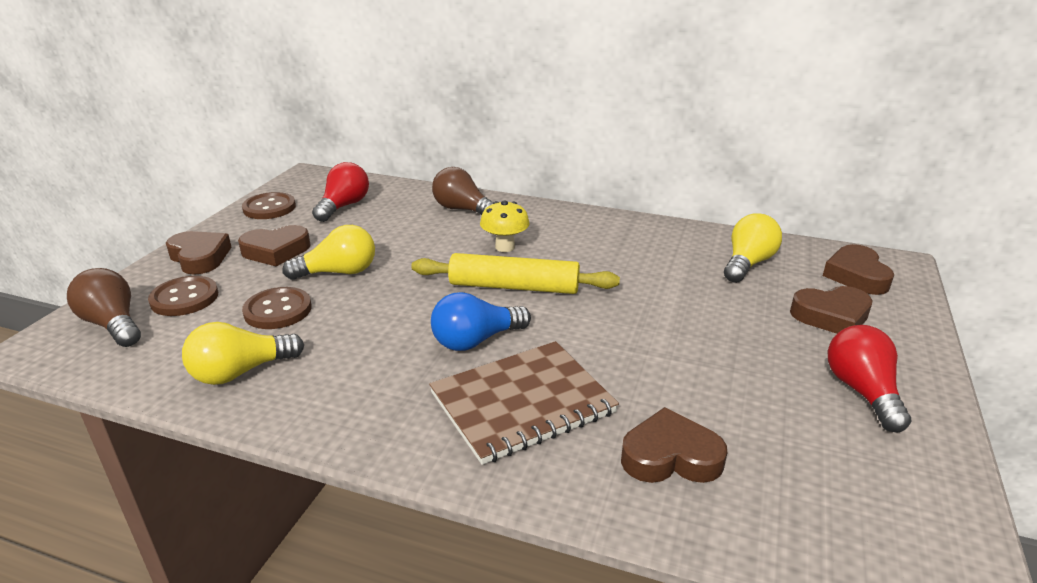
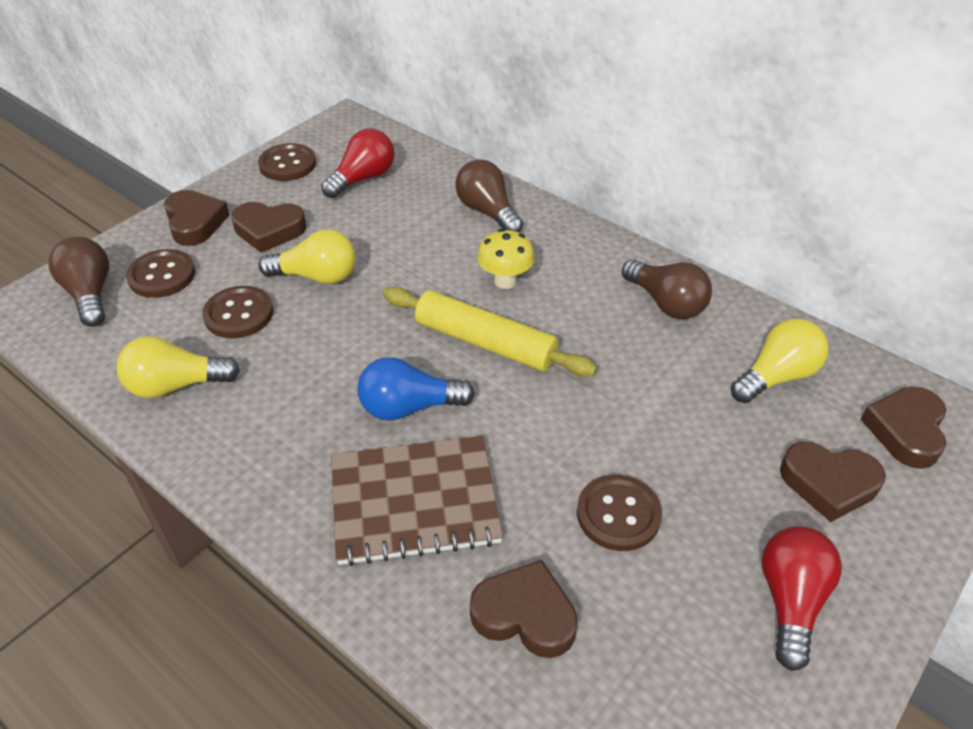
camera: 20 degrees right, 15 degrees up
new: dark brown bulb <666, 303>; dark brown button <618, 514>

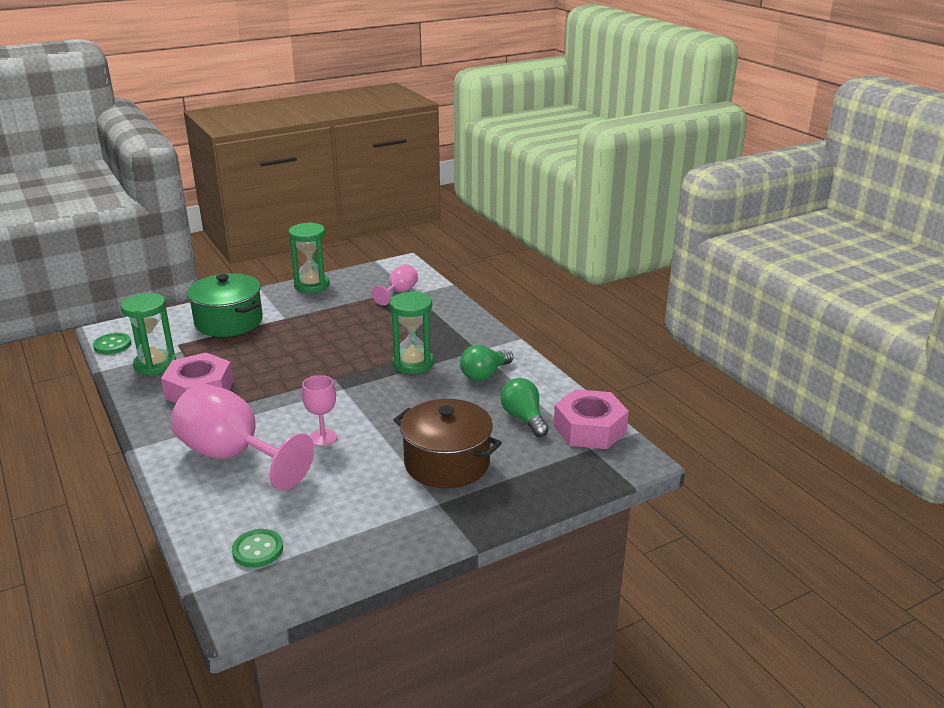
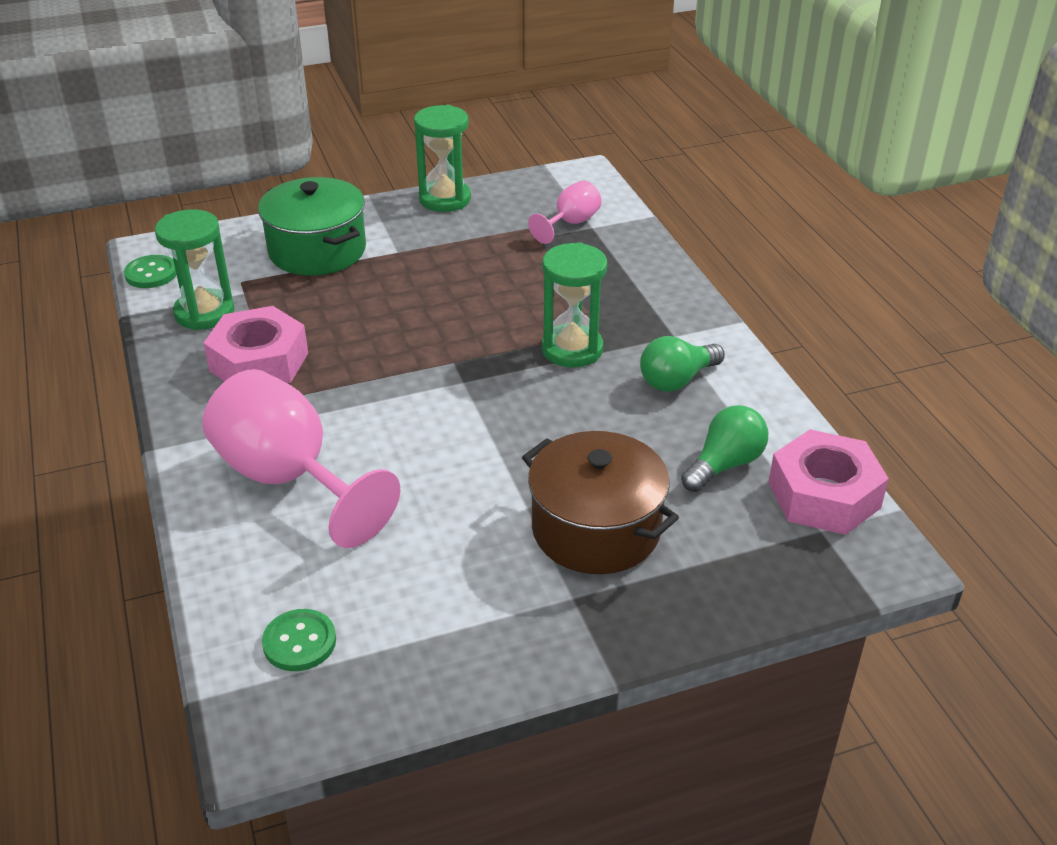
camera: 10 degrees right, 10 degrees up
gone: rosy goblet <323, 438>
rotated: leaf-green bulb <524, 418> = <724, 464> 60 degrees clockwise

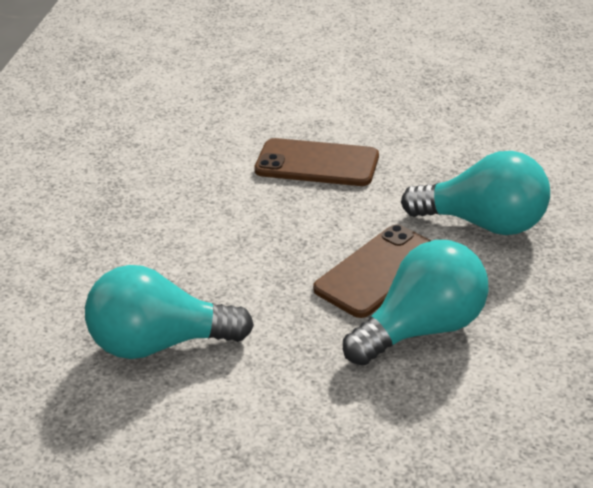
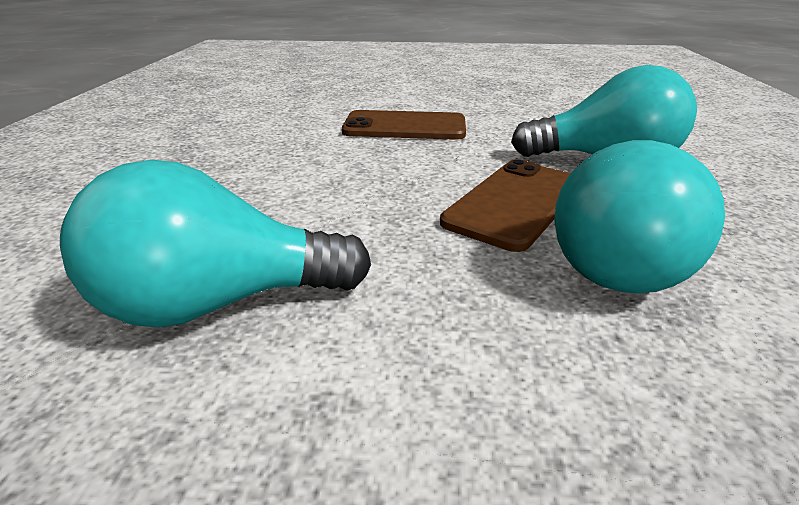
camera: 10 degrees left, 5 degrees down
rotated: aqua bulb <423, 329> = <613, 260> 150 degrees clockwise

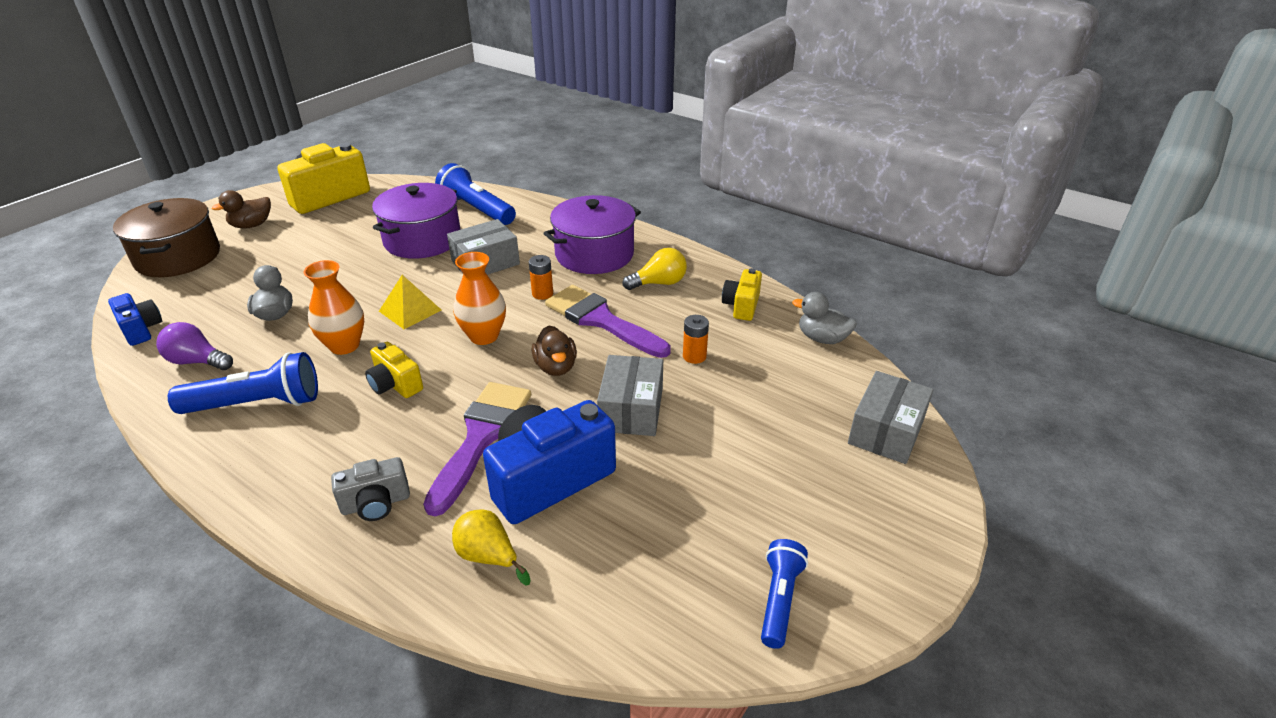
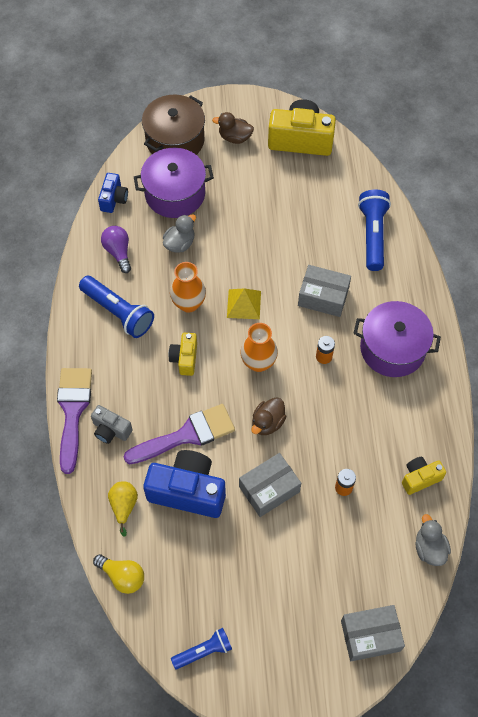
camera: 50 degrees right, 25 degrees up
shifted: violet pot <422, 240> to <175, 194>; bright yellow bulb <659, 283> to <122, 576>; violet paintbrush <601, 320> to <73, 411>

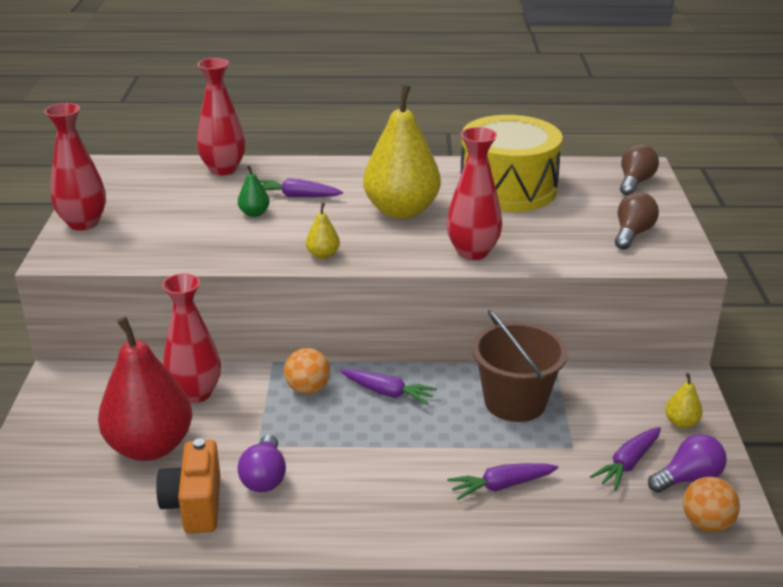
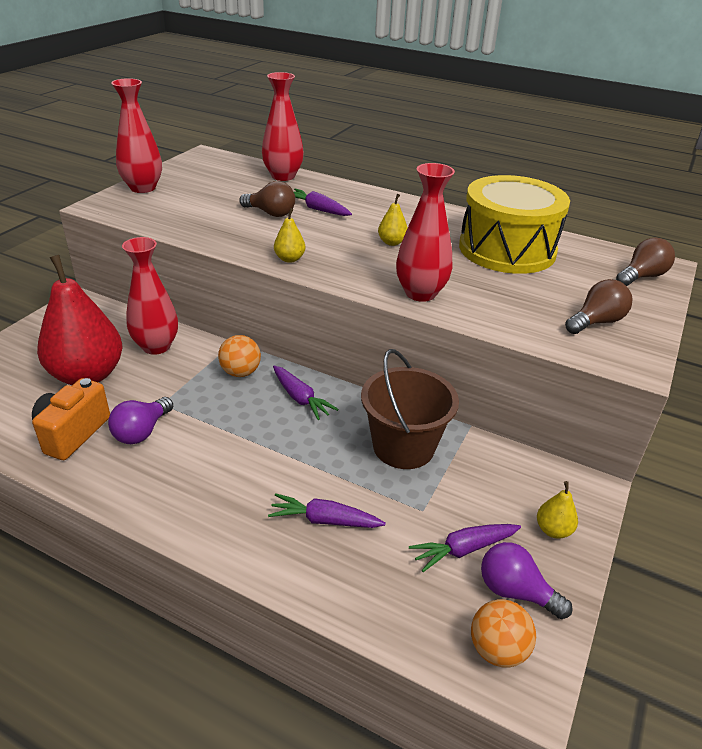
camera: 25 degrees right, 5 degrees up
swapped: leaf-green toy pear <254, 213> to dark brown bulb <270, 213>
rotated: violet bulb <688, 478> = <515, 592> 150 degrees counterclockwise
scaled: bright yellow toy pear <401, 211> = <392, 242> x0.41

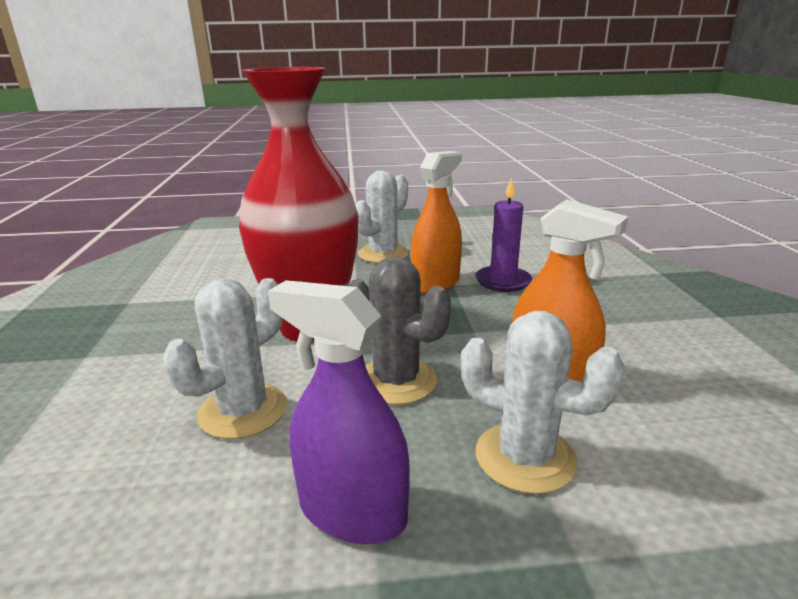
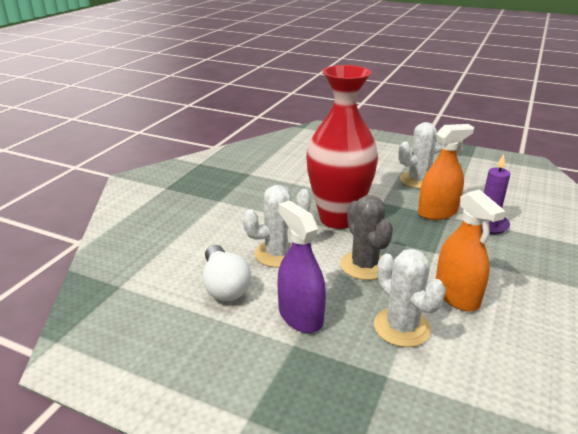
camera: 30 degrees right, 5 degrees up
new: snow-white bulb <224, 286>

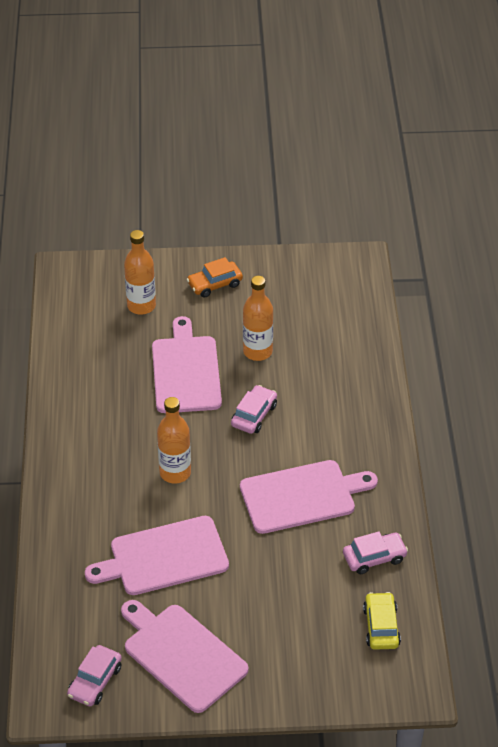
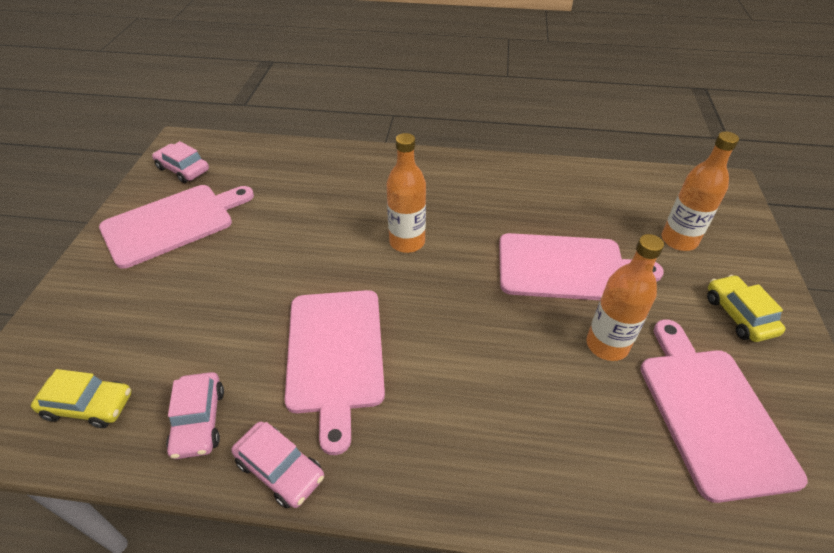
camera: 100 degrees right, 0 degrees up
shifted: rosy car <254, 415> to <280, 469>; rosy chopping board <164, 557> to <711, 413>
repainted: bright orange car <215, 284> to bright yellow car <739, 315>

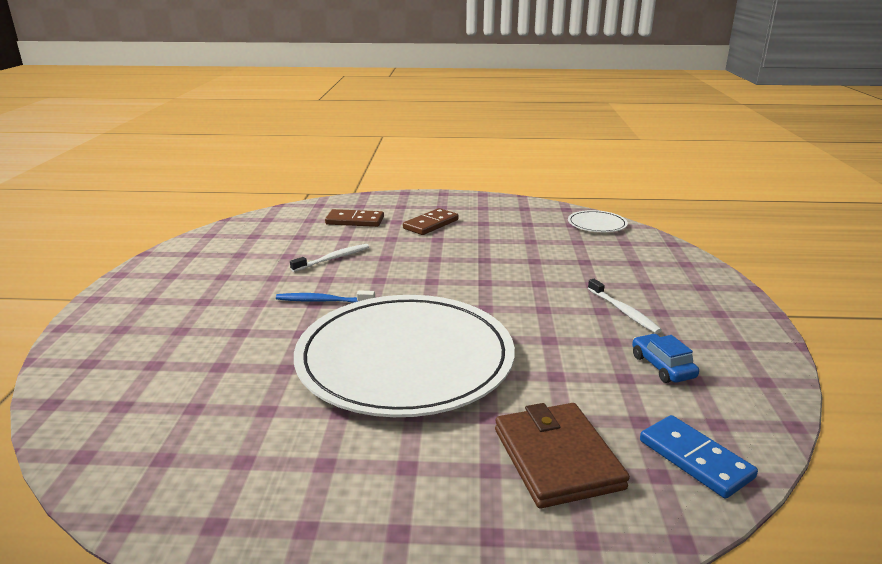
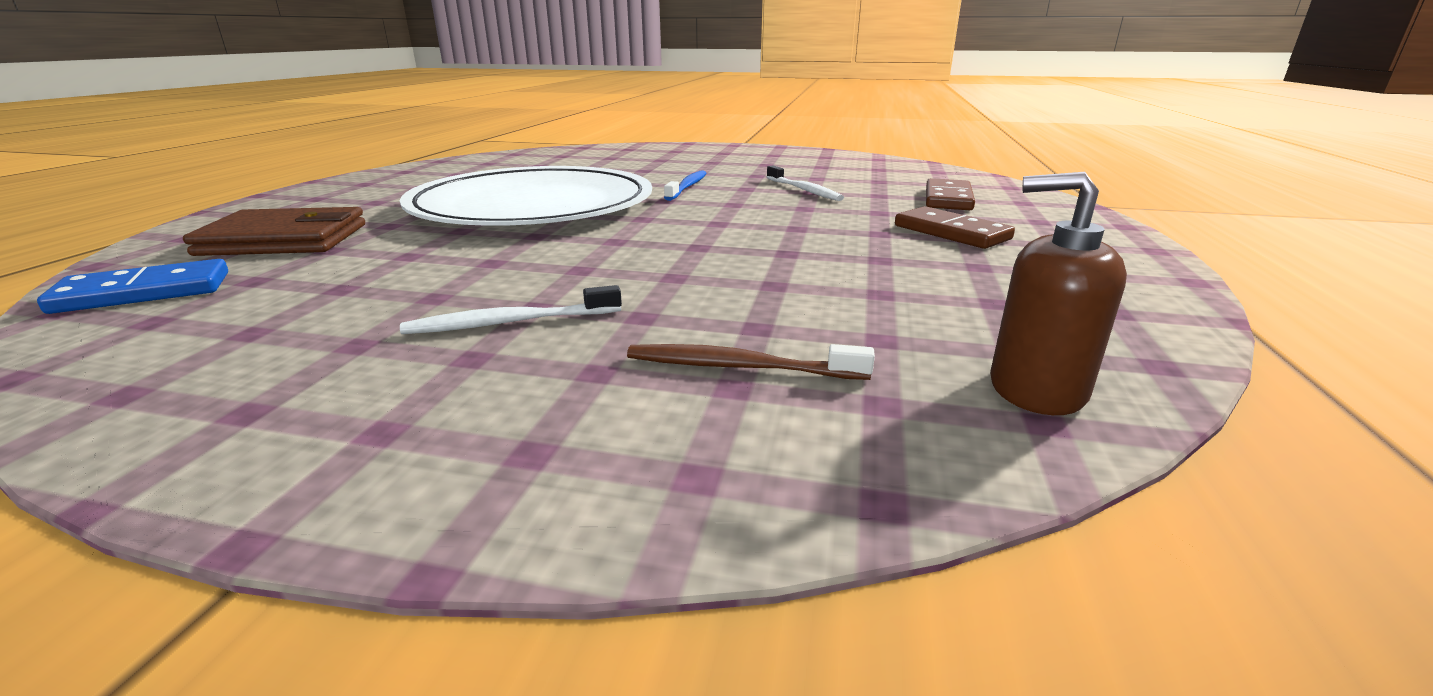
camera: 100 degrees right, 0 degrees up
gone: blue car <662, 366>
new: dark brown tooth brush <740, 367>
swapped: snow-white plate <597, 224> to dark brown pump bottle <1036, 389>

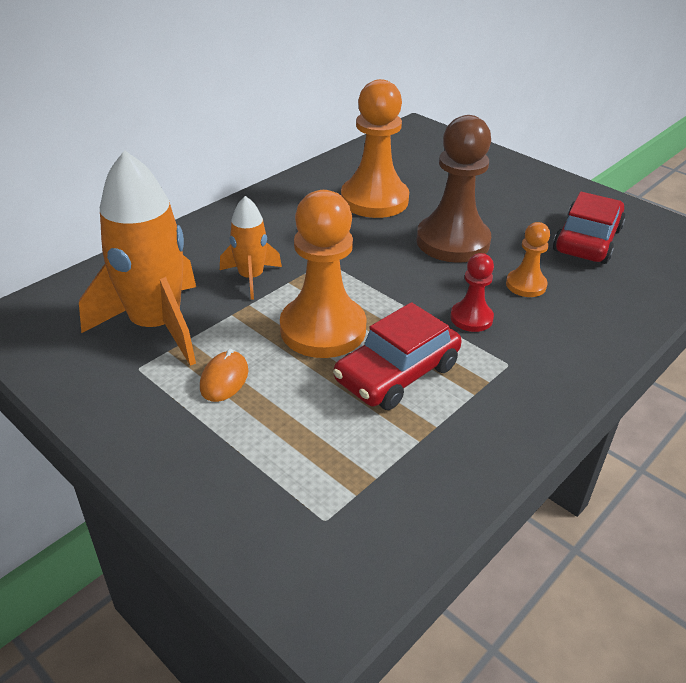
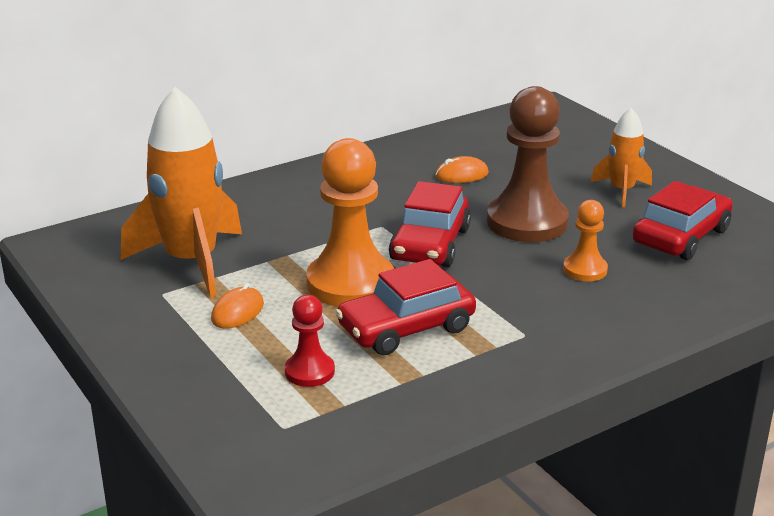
camera: 15 degrees right, 10 degrees down
new: scarlet car <430, 244>
shifted: bright orange rocket <251, 278> to <621, 191>; scarlet chess pawn <471, 318> to <309, 372>
swapped: bright orange chess pawn <374, 200> to bright orange PC mouse <461, 175>

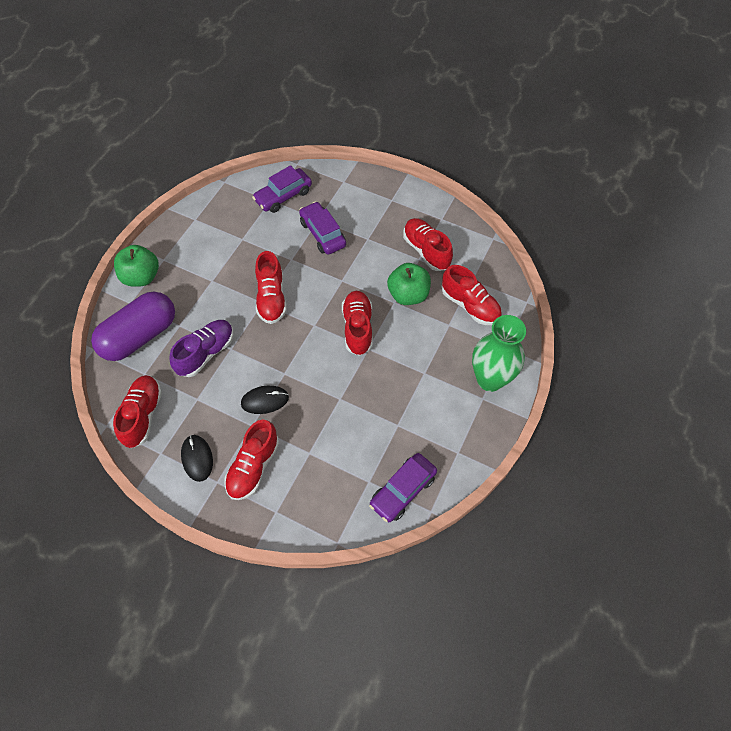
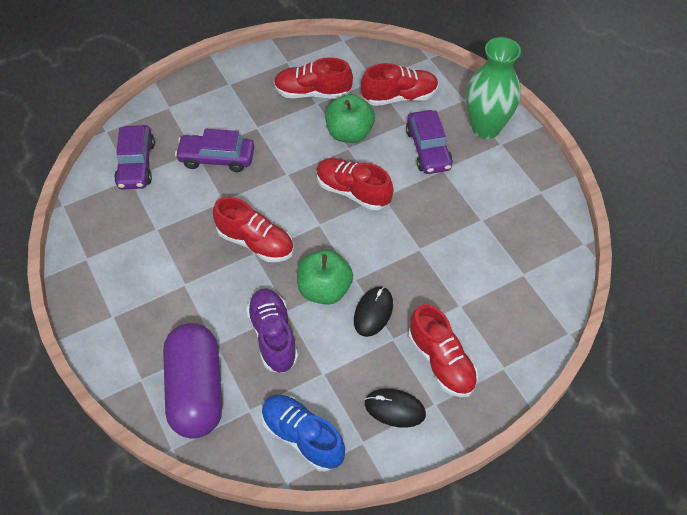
camera: 55 degrees left, 5 degrees down
shifted: leaf-green apple <141, 277> to <324, 289>; violet car <403, 490> to <428, 149>
repainted: scarlet sneaker <143, 415> to blue sneaker <302, 437>

